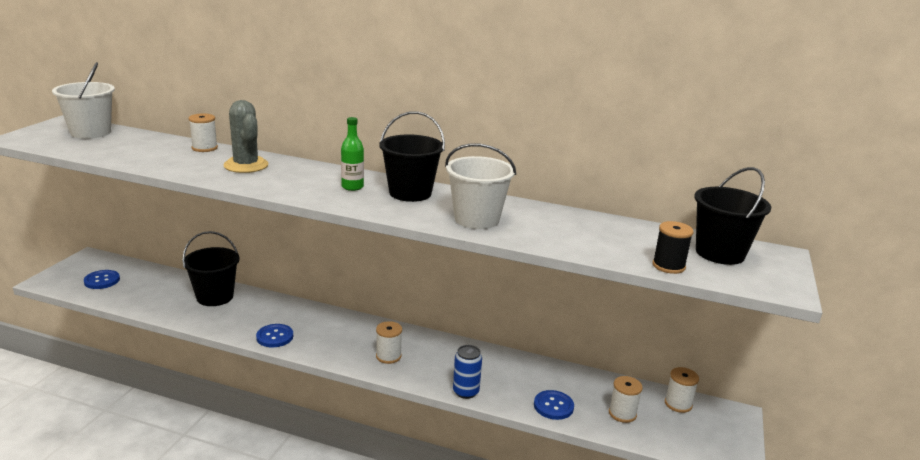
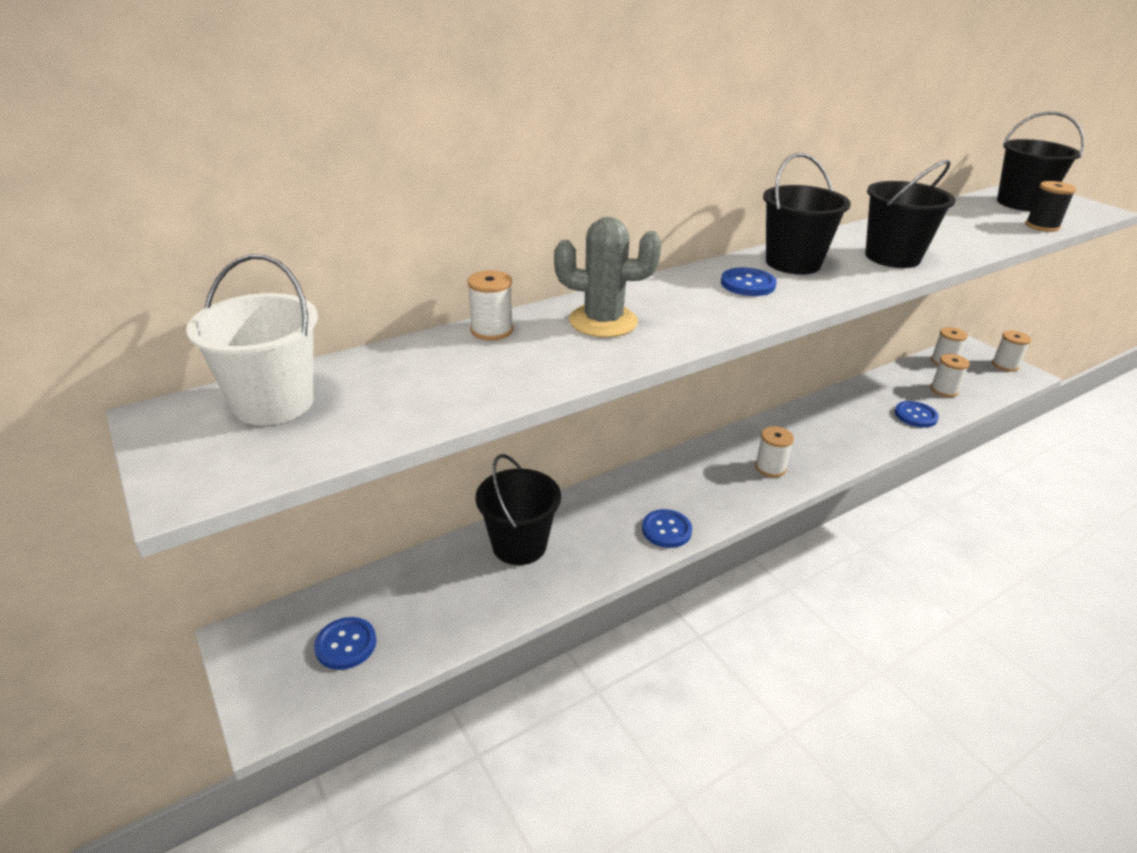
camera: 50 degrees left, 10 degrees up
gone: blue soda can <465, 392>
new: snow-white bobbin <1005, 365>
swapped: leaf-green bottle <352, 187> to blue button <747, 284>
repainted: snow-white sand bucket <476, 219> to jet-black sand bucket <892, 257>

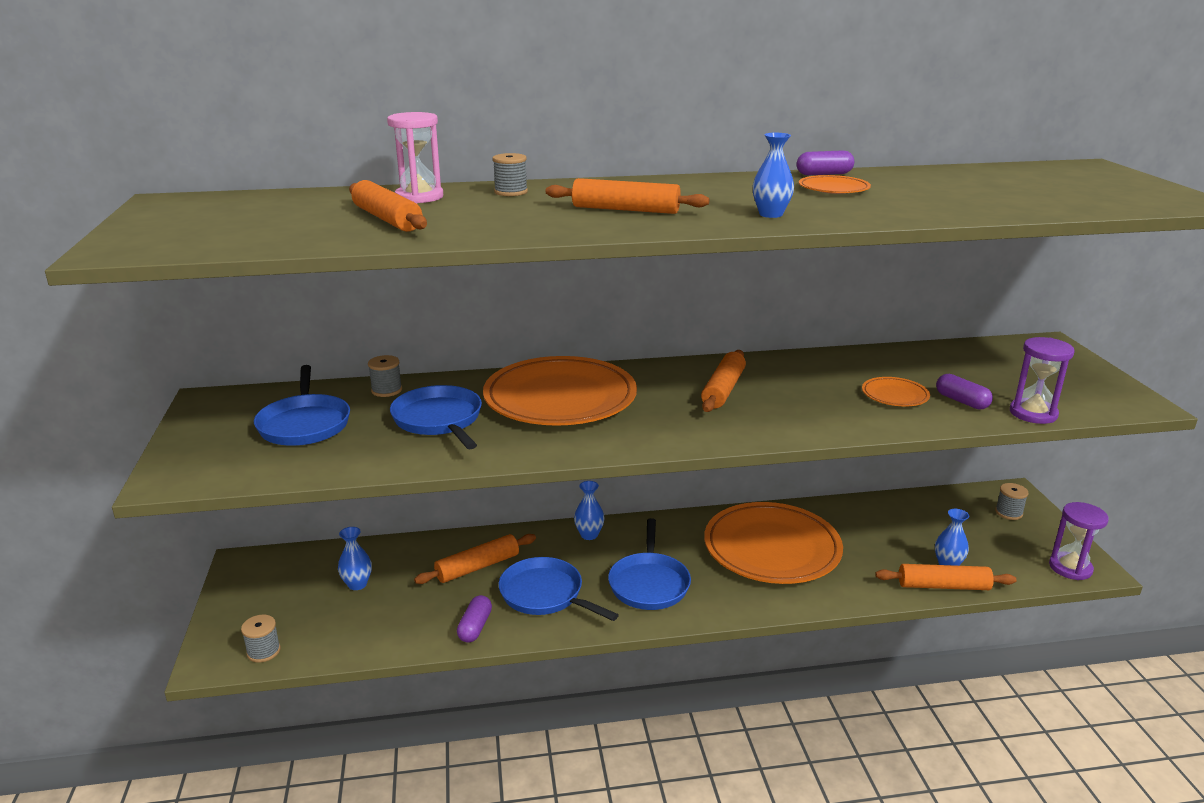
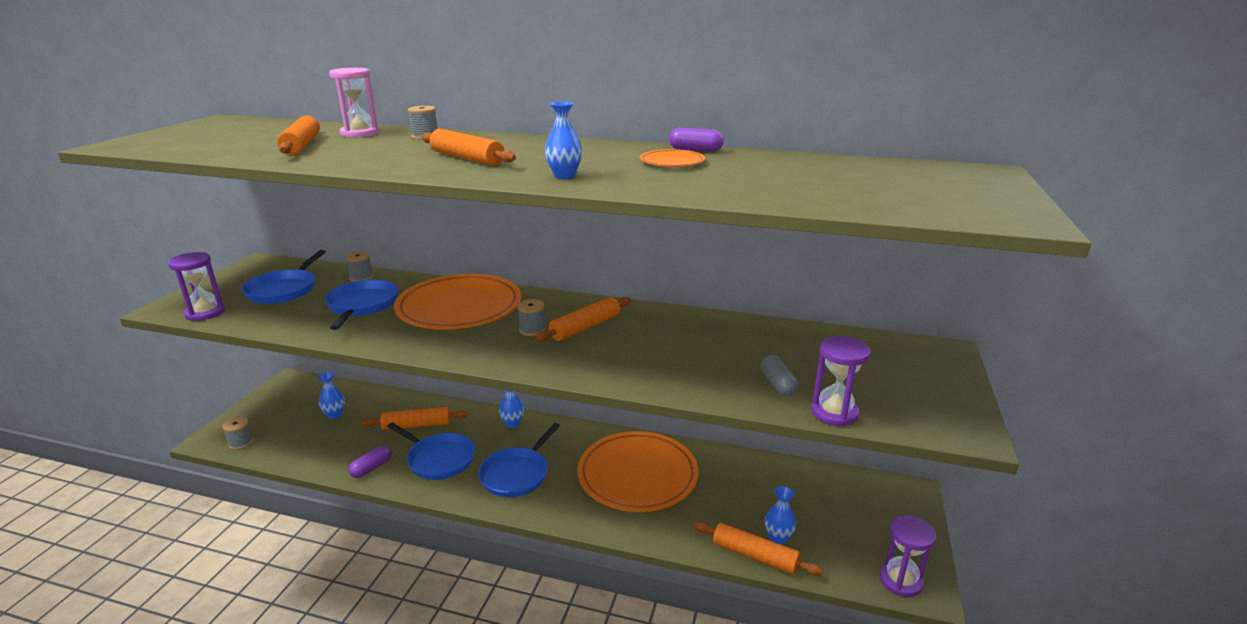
camera: 25 degrees right, 0 degrees up
gone: bright orange plate <895, 395>
new: violet hourglass <205, 313>
shifted: ash-grey bobbin <1008, 513> to <532, 330>
repainted: violet pill <961, 401> to ash-grey pill <778, 384>
rotated: blue pan <545, 594> = <438, 459> 150 degrees clockwise

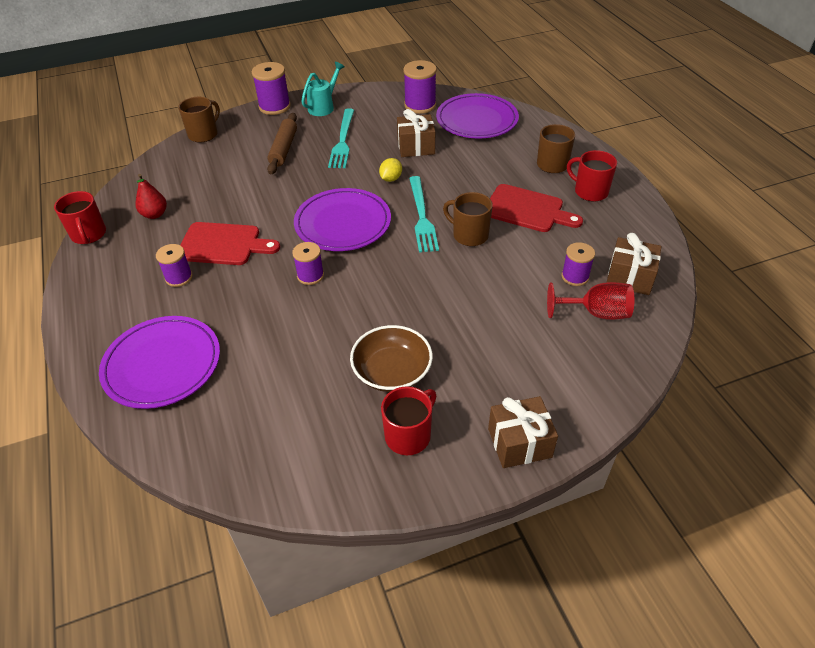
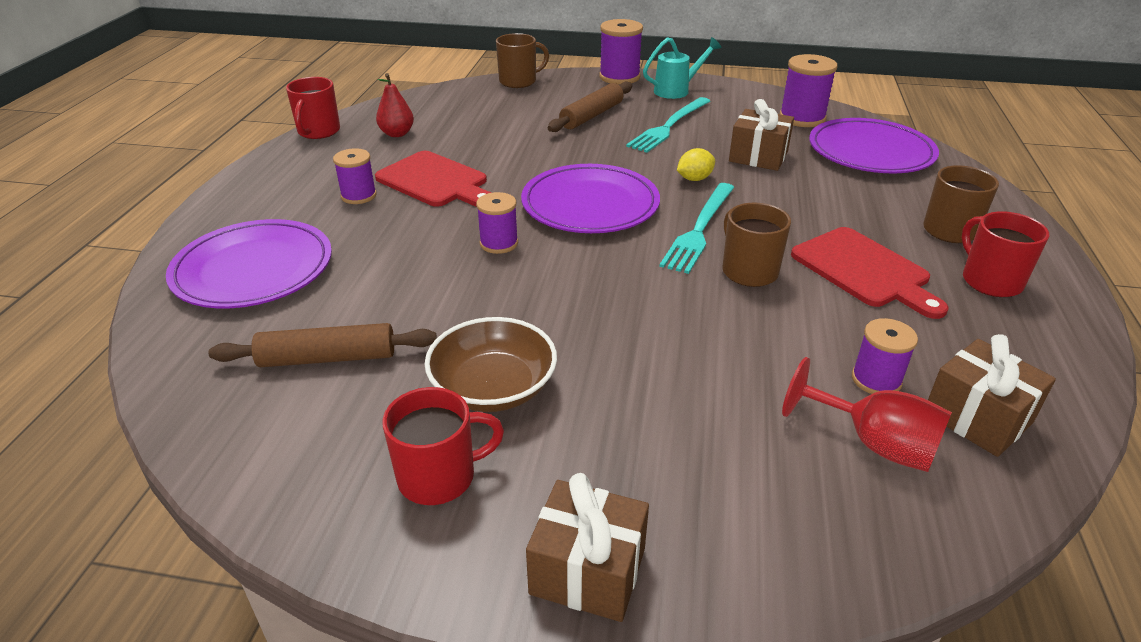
camera: 30 degrees right, 10 degrees down
new: dark brown dough roller <327, 358>

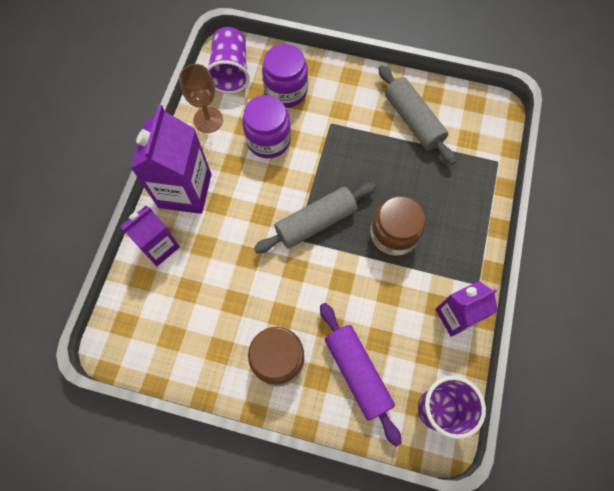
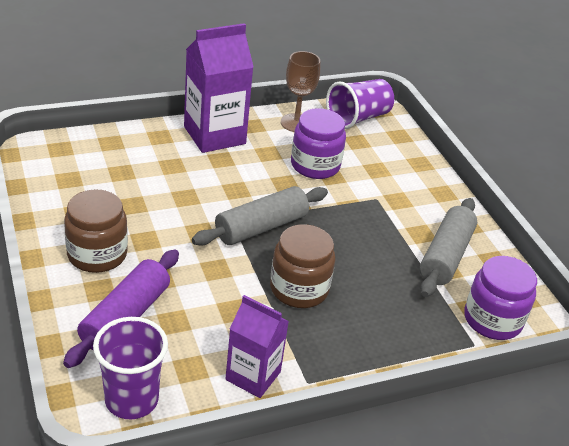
camera: 50 degrees right, 30 degrees down
gone: violet milk carton <159, 246>
shifted: violet jar <286, 91> to <492, 320>
rotated: ash-grey dough roller <316, 222> = <261, 227> 60 degrees counterclockwise

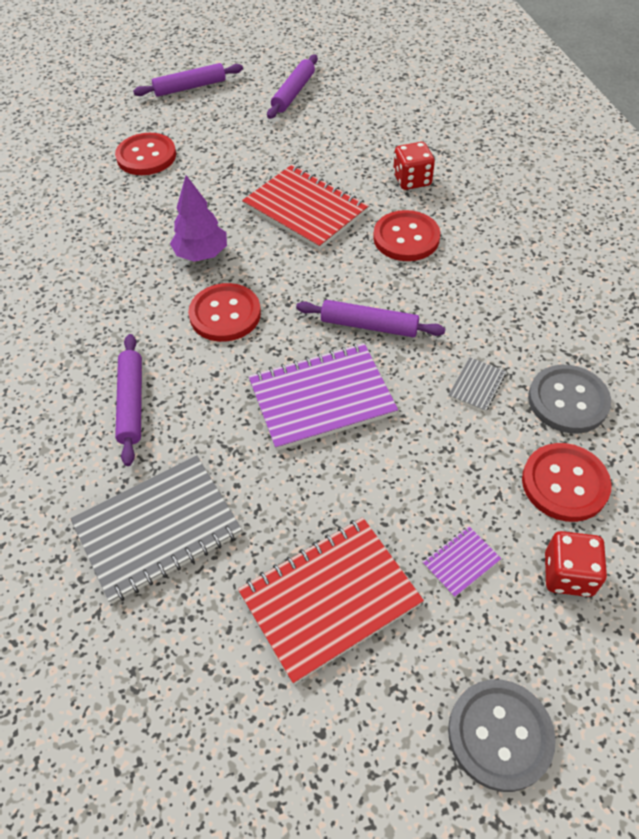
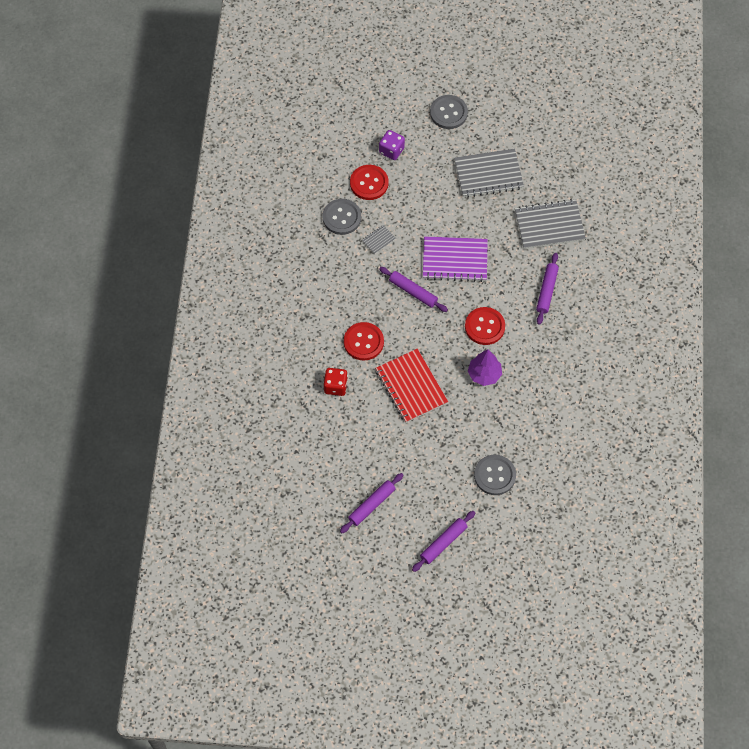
camera: 160 degrees left, 10 degrees up
gone: violet exercise book <461, 562>
repainted: scarlet button <146, 156> to ash-grey button <494, 475>; scarlet exercise book <330, 599> to ash-grey exercise book <488, 174>; scarlet die <568, 574> to violet die <391, 150>
rotated: violet dough roller <190, 87> = <443, 543> 45 degrees counterclockwise

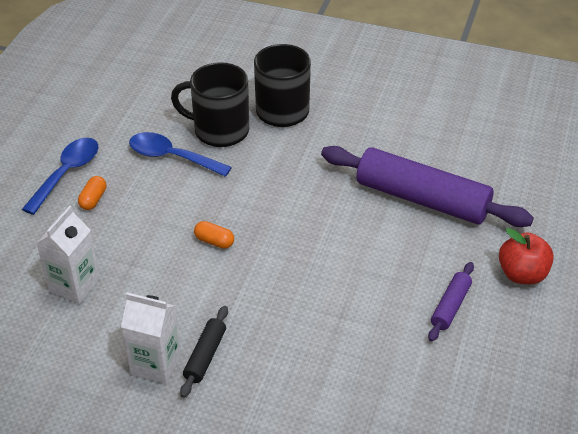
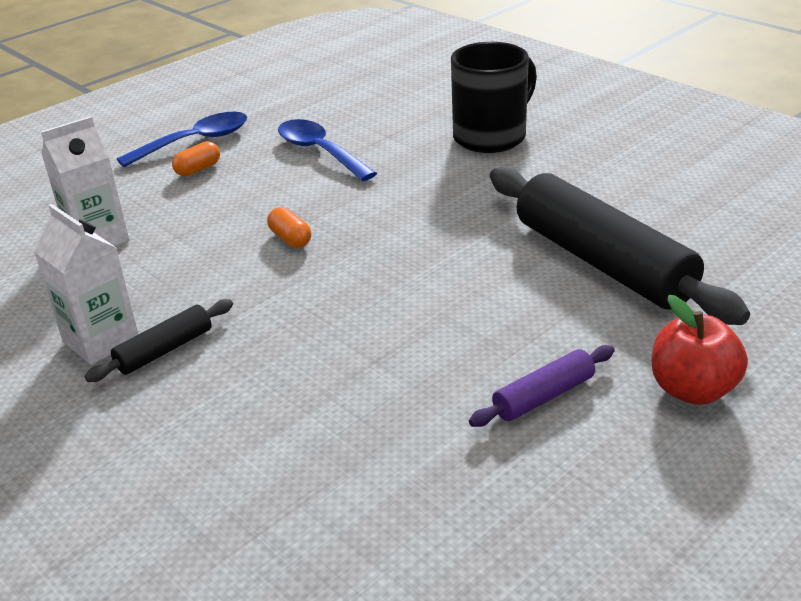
camera: 30 degrees right, 10 degrees down
gone: jet-black tea mug <219, 130>
repainted: violet dough roller <422, 199> to jet-black dough roller <603, 262>

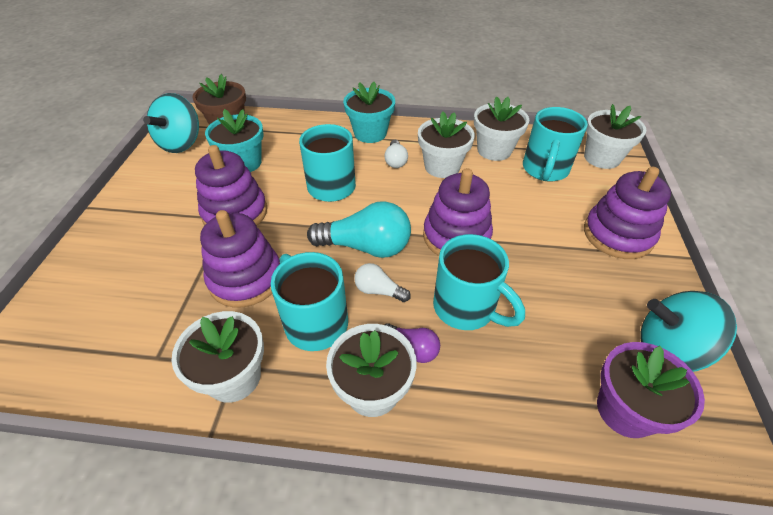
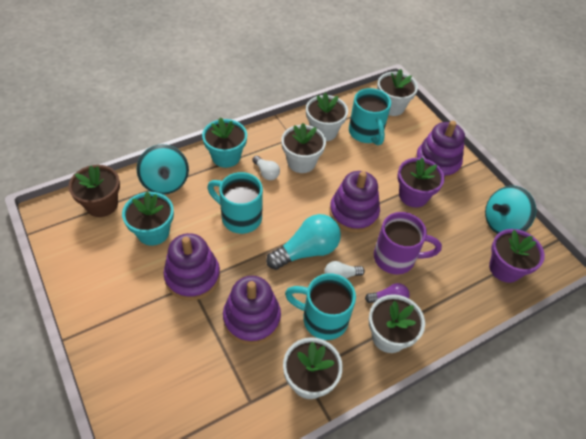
camera: 40 degrees left, 5 degrees up
new: violet plant pot <413, 195>
shifted: aqua spinning top <181, 143> to <165, 182>
repainted: aqua tea mug <466, 308> to violet tea mug <396, 258>

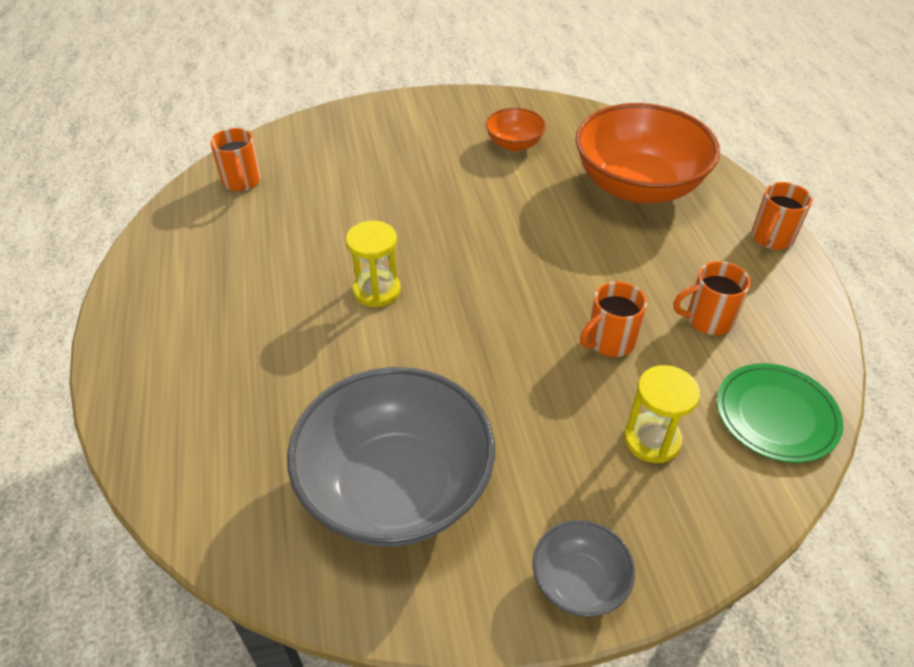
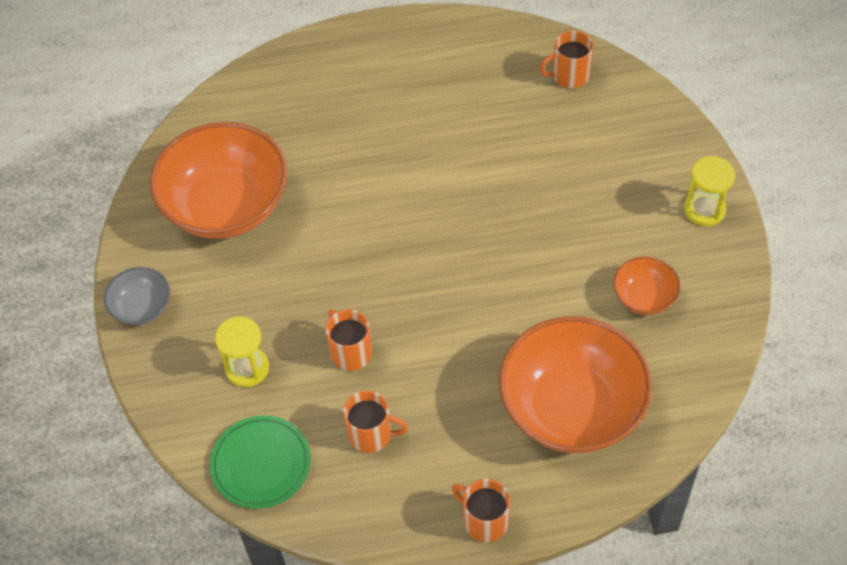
camera: 95 degrees right, 10 degrees up
shifted: bright yellow hourglass <377, 290> to <704, 209>
repainted: ash-grey deep dish <396, 487> to bright orange deep dish <226, 206>
rotated: bright orange tea mug <707, 320> = <371, 434> 105 degrees clockwise

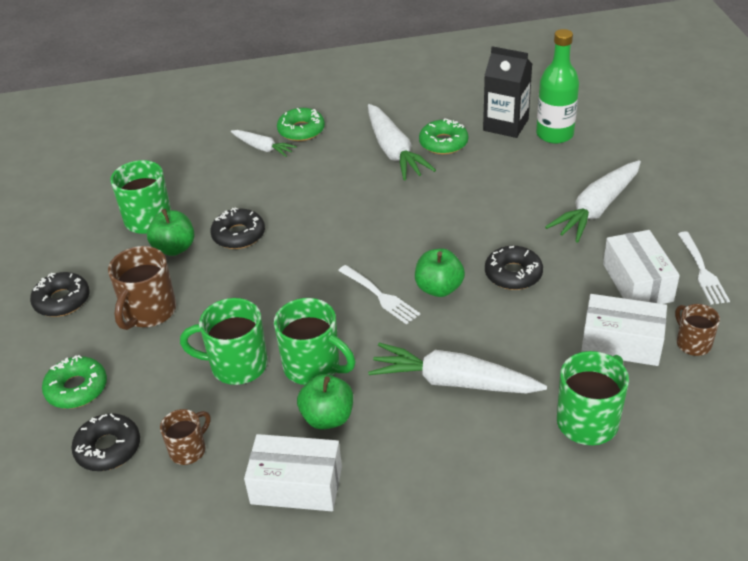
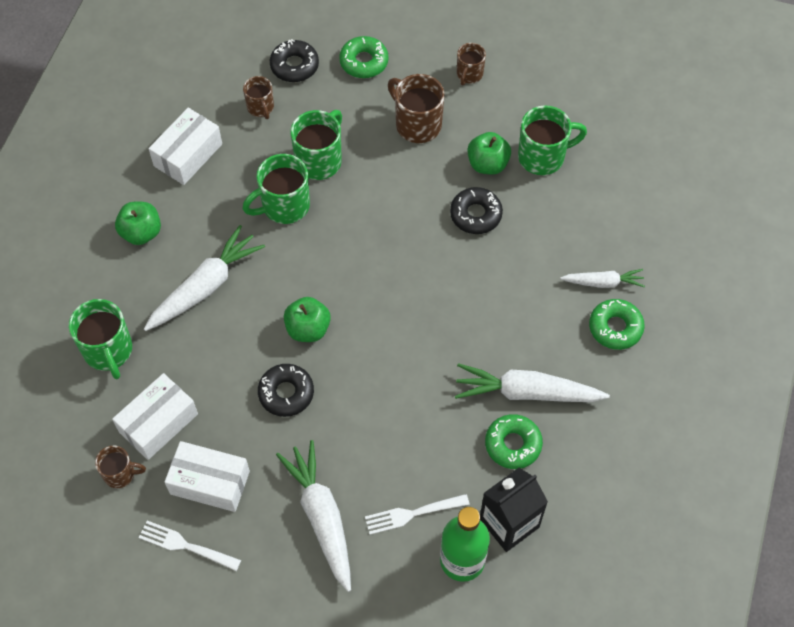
camera: 115 degrees right, 20 degrees up
shifted: snow-white fork <380, 296> to <412, 513>; leaf-green apple <327, 417> to <141, 232>
swapped: jet-black glazed donut <62, 300> to dark brown tea mug <469, 74>
rotated: snow-white toy carrot <263, 148> = <603, 282> 150 degrees counterclockwise

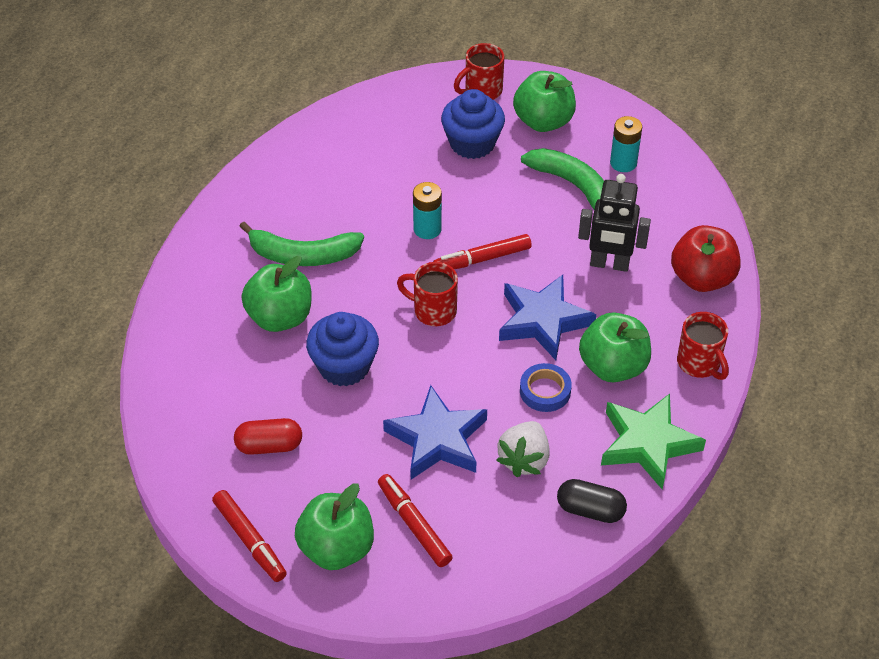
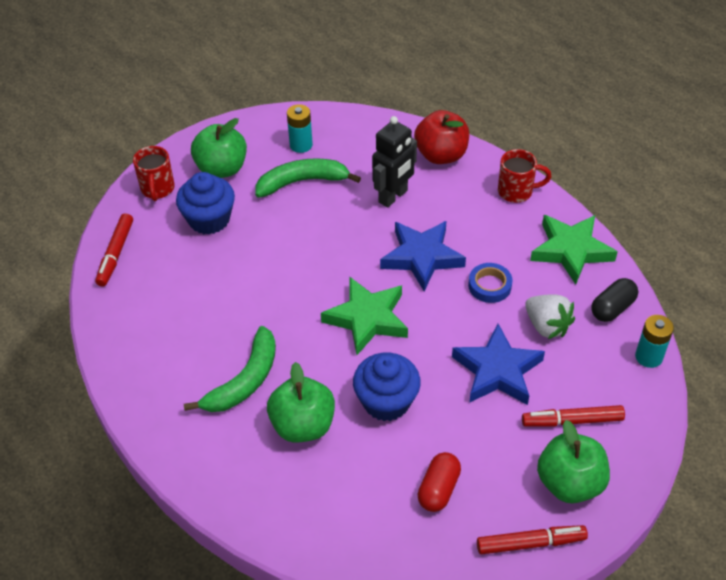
camera: 60 degrees left, 0 degrees up
gone: leaf-green apple <613, 366>
shifted: aqua AA battery <427, 229> to <648, 357>; scarlet felt pen <483, 259> to <116, 253>
swapped: scarlet tea mug <433, 311> to leaf-green star shape <367, 319>

